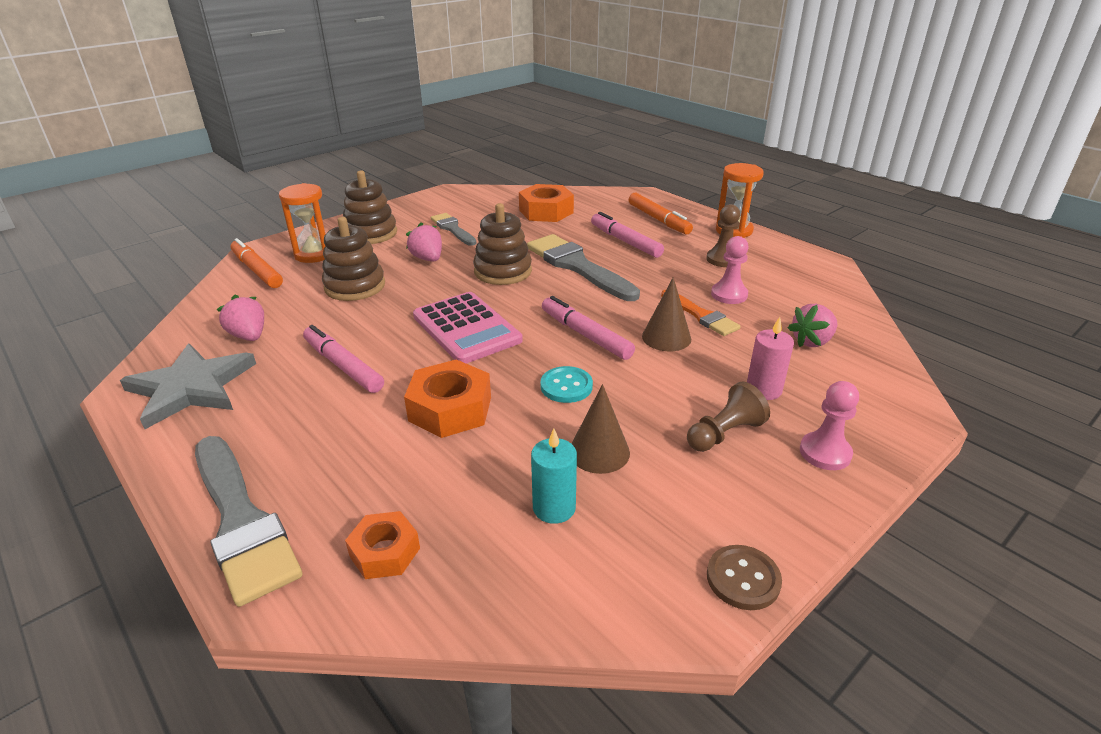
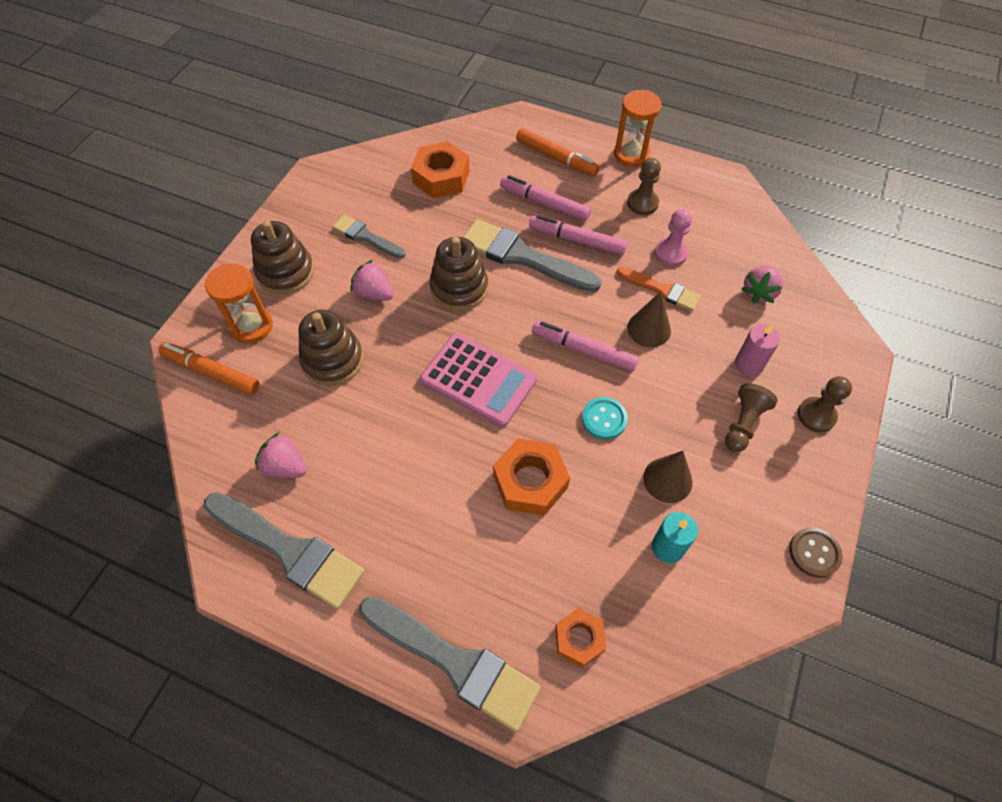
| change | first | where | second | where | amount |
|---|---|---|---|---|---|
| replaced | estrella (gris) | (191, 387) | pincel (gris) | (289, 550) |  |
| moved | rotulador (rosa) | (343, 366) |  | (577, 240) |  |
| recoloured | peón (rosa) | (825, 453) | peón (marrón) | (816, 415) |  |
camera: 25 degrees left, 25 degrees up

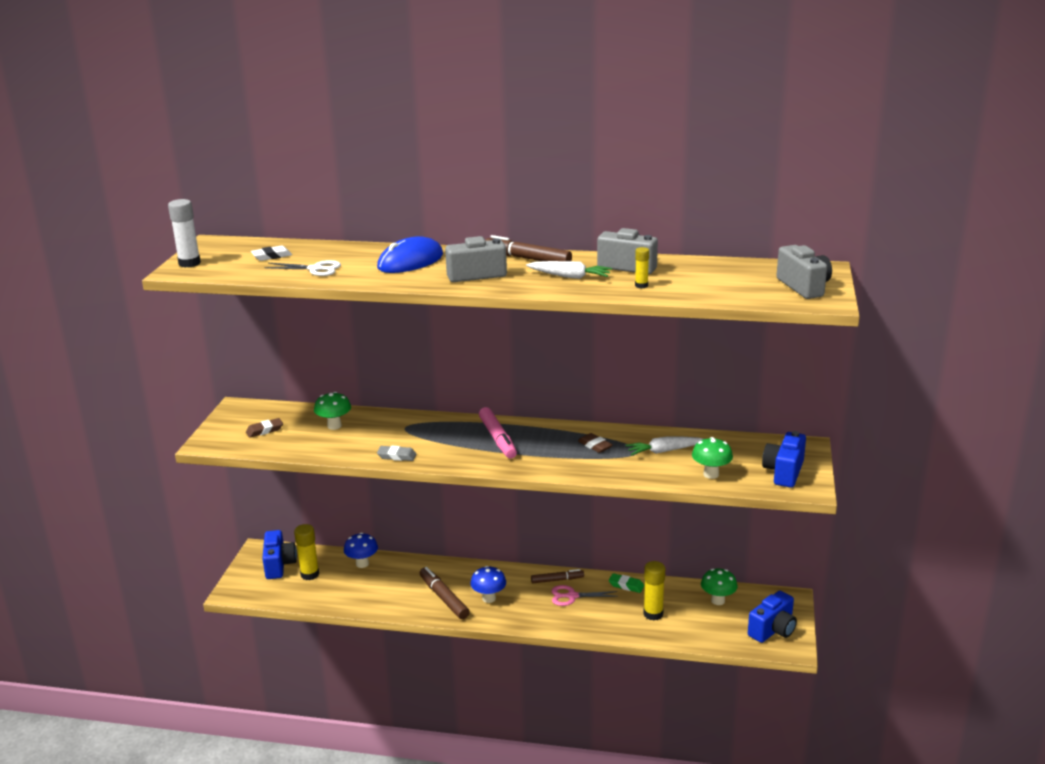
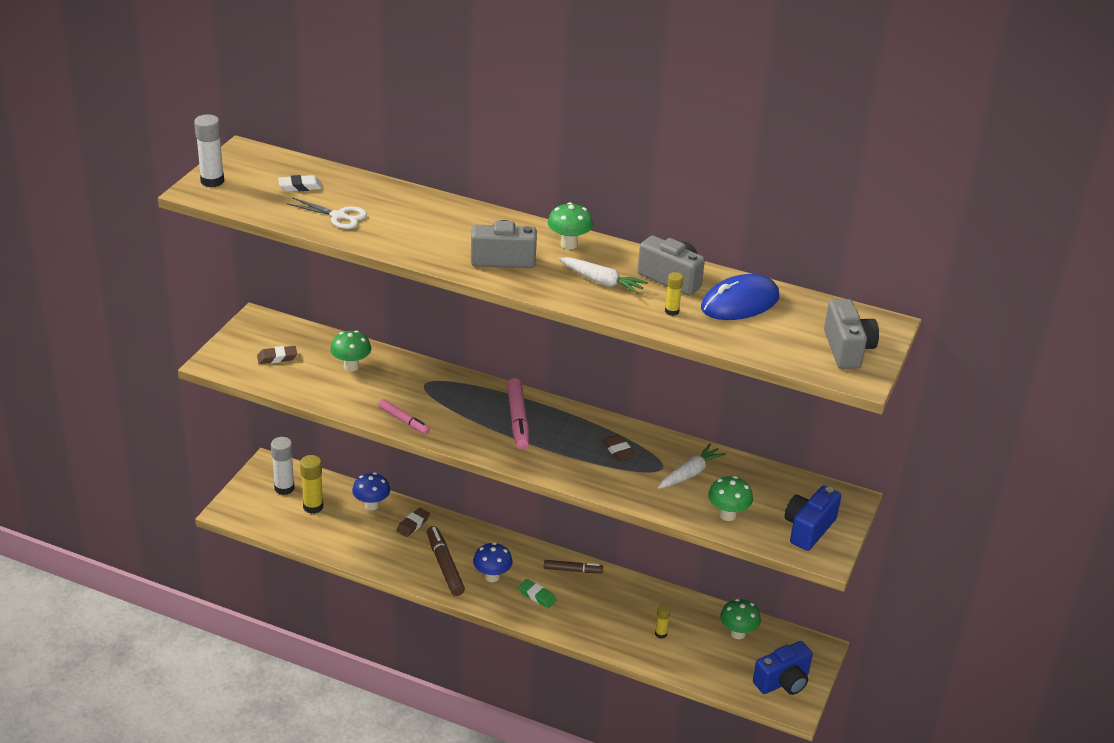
| change | first | where | second | where | amount |
|---|---|---|---|---|---|
| replaced | cámara (azul) | (279, 565) | barra de pegamento (blanco) | (284, 488) |  |
| replaced | goma de borrar (gris) | (397, 456) | rotulador (rosa) | (403, 421) |  |
| added |  |  | goma de borrar (marrón) | (413, 524) |  |
| moved | goma de borrar (verde) | (626, 585) |  | (537, 596) |  |
| replaced | rotulador (marrón) | (528, 259) | seta (verde) | (569, 244) |  |
| resized | barra de pegamento (amarillo) | (653, 614) |  | (661, 634) | x0.57 |
| turned | zanahoria (blanco) | (664, 451) |  | (690, 473) | 135 degrees clockwise |
| moved | ratón (azul) | (410, 261) |  | (740, 303) |  |
| removed | tijeras (rosa) | (572, 596) |  |  |  |
camera: 10 degrees right, 10 degrees up

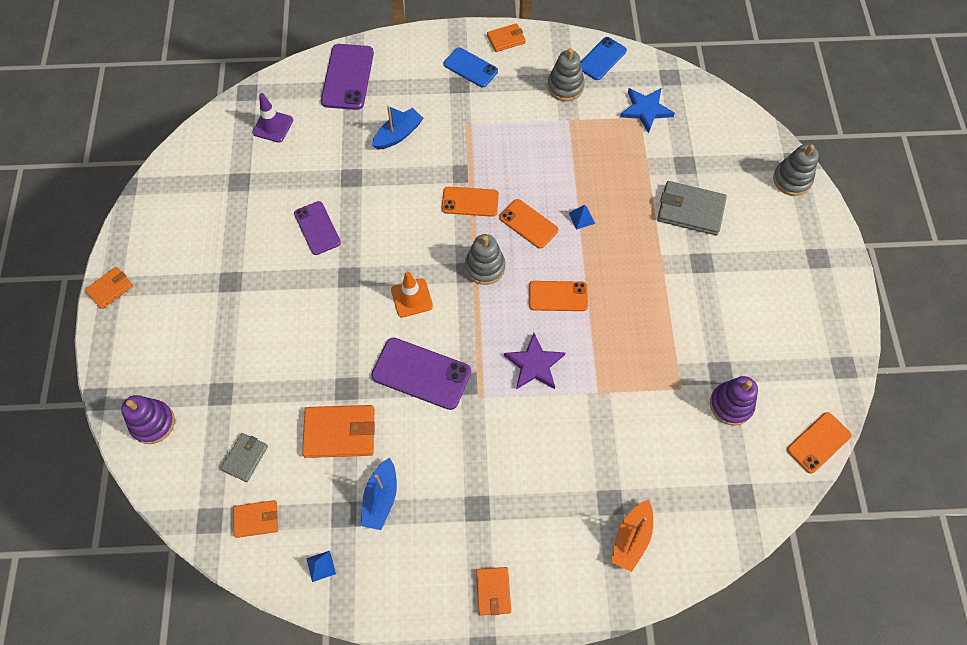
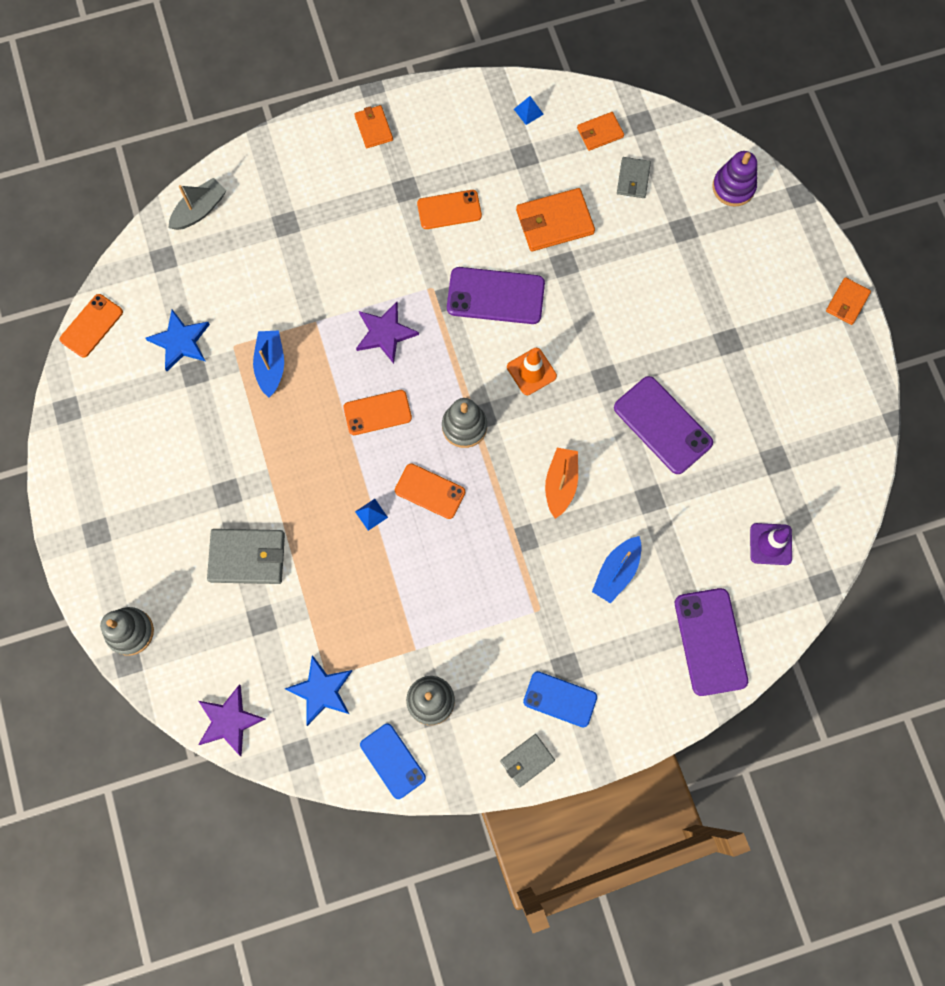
| change | first | where | second | where | amount |
|---|---|---|---|---|---|
| replaced | juguete apilable (morado) | (731, 405) | estrella (azul) | (180, 342) |  |
| added |  |  | barco (gris) | (199, 210) |  |
| added |  |  | estrella (morado) | (229, 721) |  |
| moved | barco (azul) | (380, 498) |  | (271, 366) |  |
| turned | móvil (azul) | (602, 59) |  | (392, 761) | 60 degrees counterclockwise |
| moved | móvil (naranja) | (470, 202) |  | (449, 210) |  |
| recoloured | cartera (naranja) | (506, 39) | cartera (gris) | (527, 760) |  |
| moved | barco (naranja) | (631, 538) |  | (560, 484) |  |
| resized | móvil (morado) | (317, 228) |  | (662, 425) | x1.51 |
camera: 165 degrees right, 10 degrees up

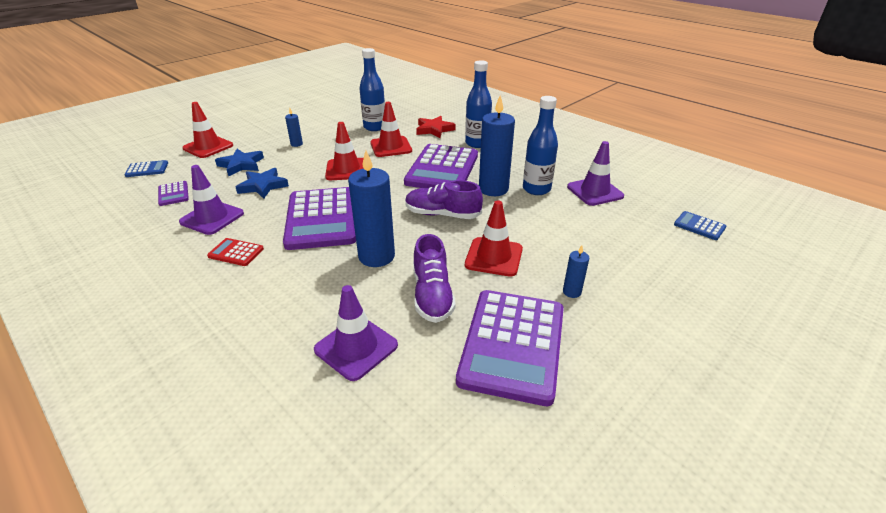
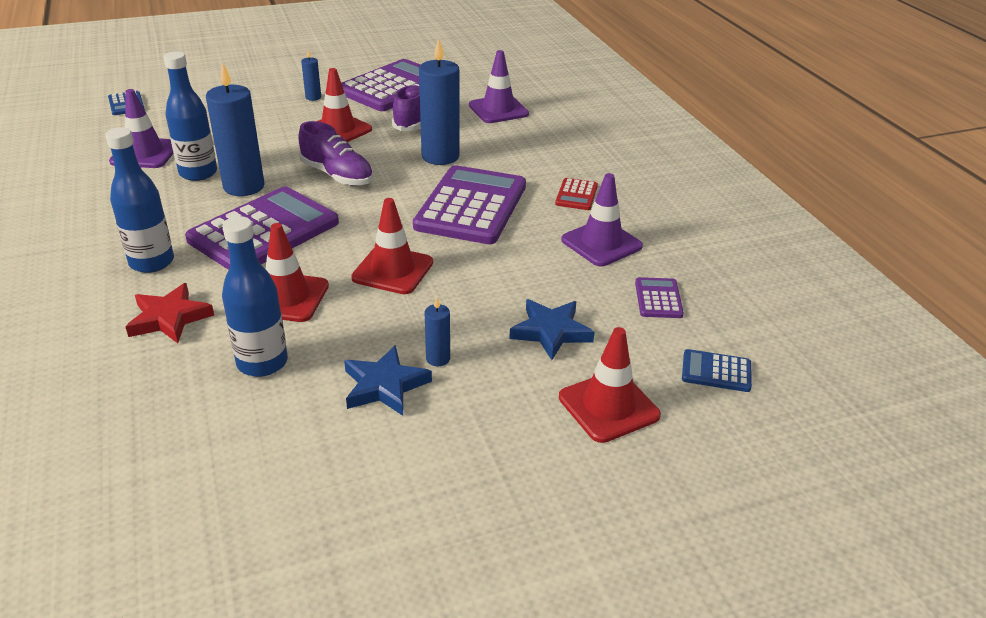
| change | first | where | second | where | amount |
|---|---|---|---|---|---|
| moved | estrella (azul) | (263, 186) |  | (385, 385) |  |
| turned | calculadora (rojo) | (236, 252) |  | (576, 195) | 60 degrees clockwise |
camera: 155 degrees left, 0 degrees up

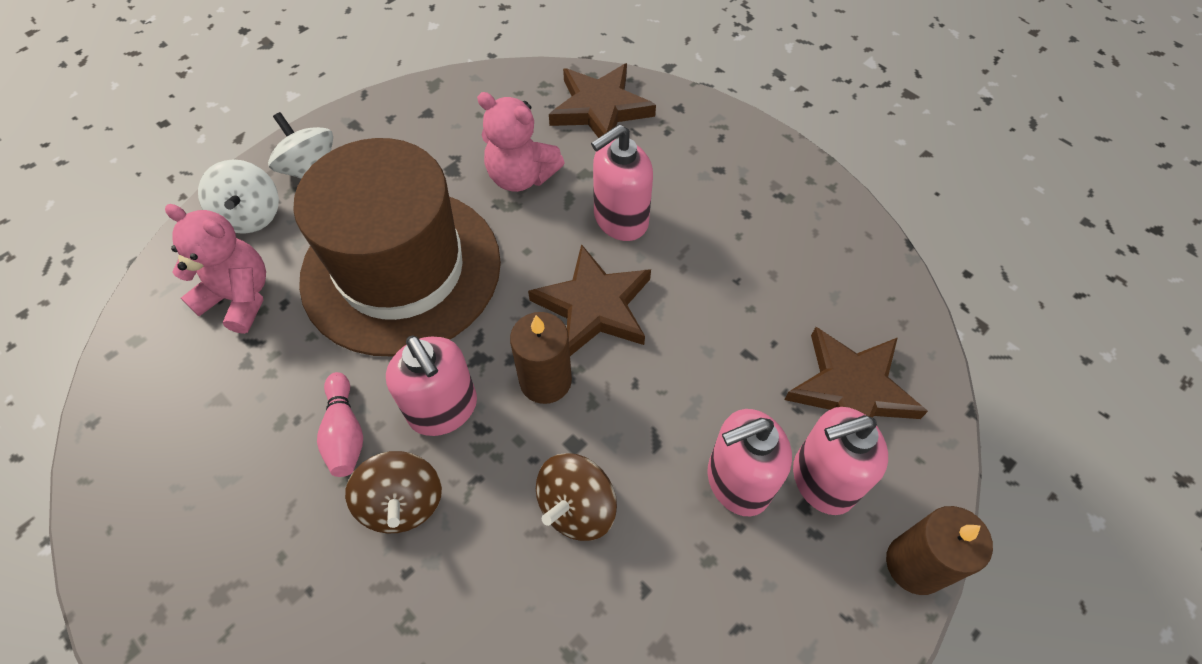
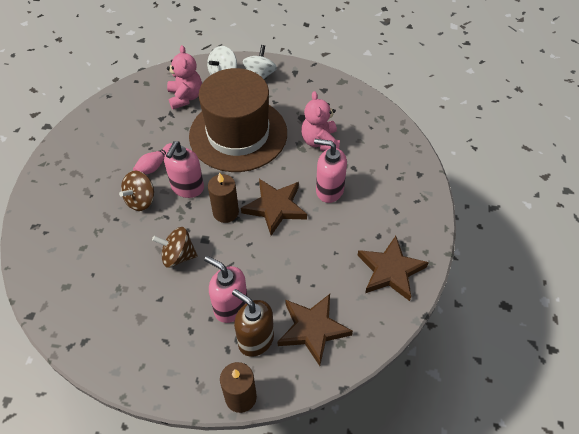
| change | first | where | second | where | amount |
|---|---|---|---|---|---|
| recoloured | dispensador de jabón (rosa) | (822, 480) | dispensador de jabón (marrón) | (255, 339) |  |
| moved | estrella (marrón) | (600, 108) |  | (390, 271) |  |
camera: 55 degrees right, 5 degrees down

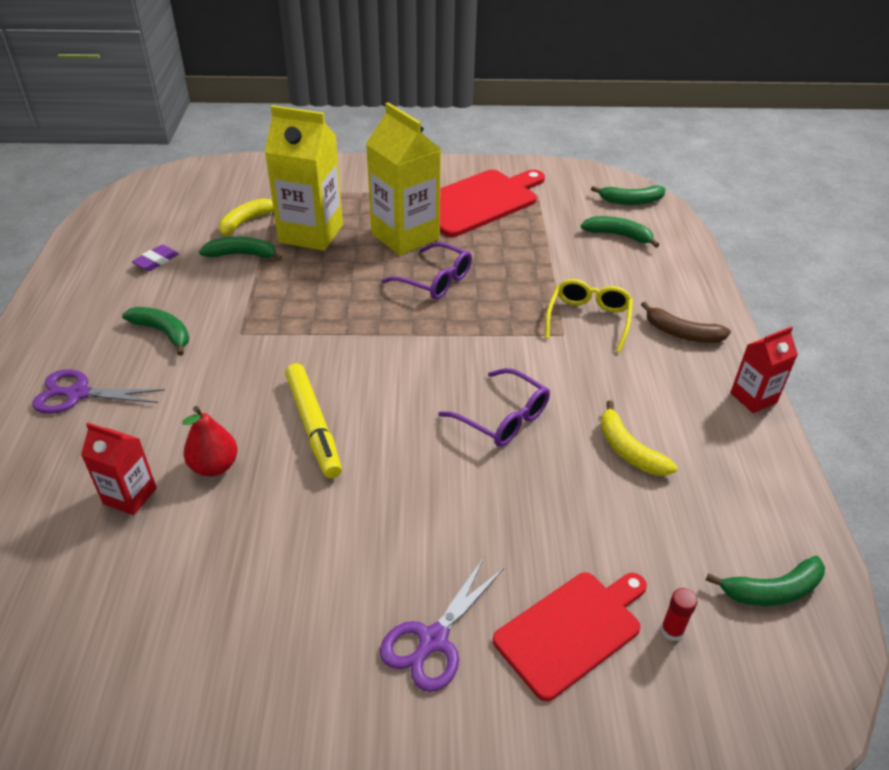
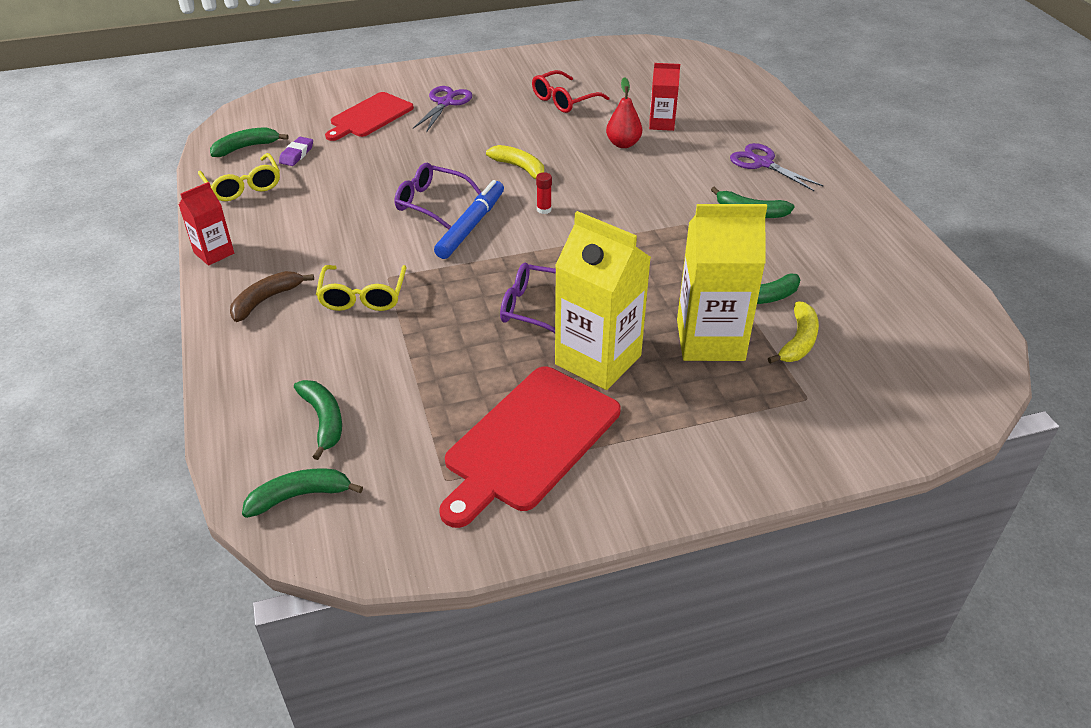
| change | first | where | second | where | amount |
|---|---|---|---|---|---|
| added |  |  | gafas (amarillo) | (243, 186) |  |
| turned | plátano (marrón) | (681, 333) |  | (266, 300) | 60 degrees counterclockwise |
| moved | goma de borrar (morado) | (156, 261) |  | (297, 154) |  |
| turned | plátano (verde) | (618, 235) |  | (323, 420) | 120 degrees counterclockwise |
| added |  |  | rotulador (azul) | (471, 226) |  |
| moved | plátano (amarillo) | (628, 450) |  | (520, 168) |  |
| added |  |  | gafas (rojo) | (564, 100) |  |
| moved | barra de pegamento (rojo) | (672, 630) |  | (544, 209) |  |
| turned | tijeras (morado) | (77, 394) |  | (762, 163) | 120 degrees counterclockwise |
| removed | rotulador (amarillo) | (313, 426) |  |  |  |
camera: 165 degrees right, 0 degrees up

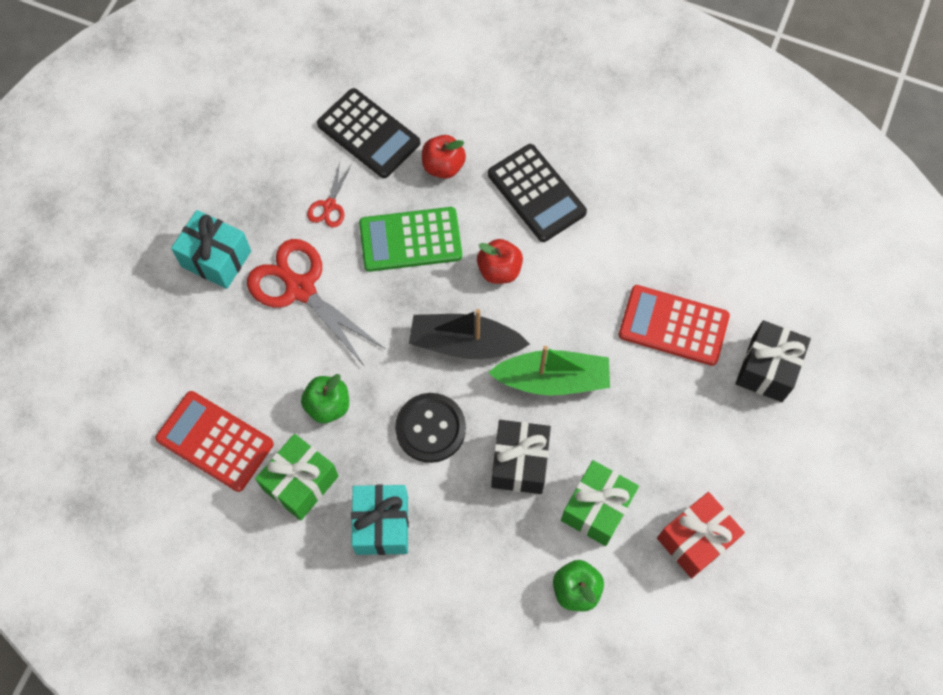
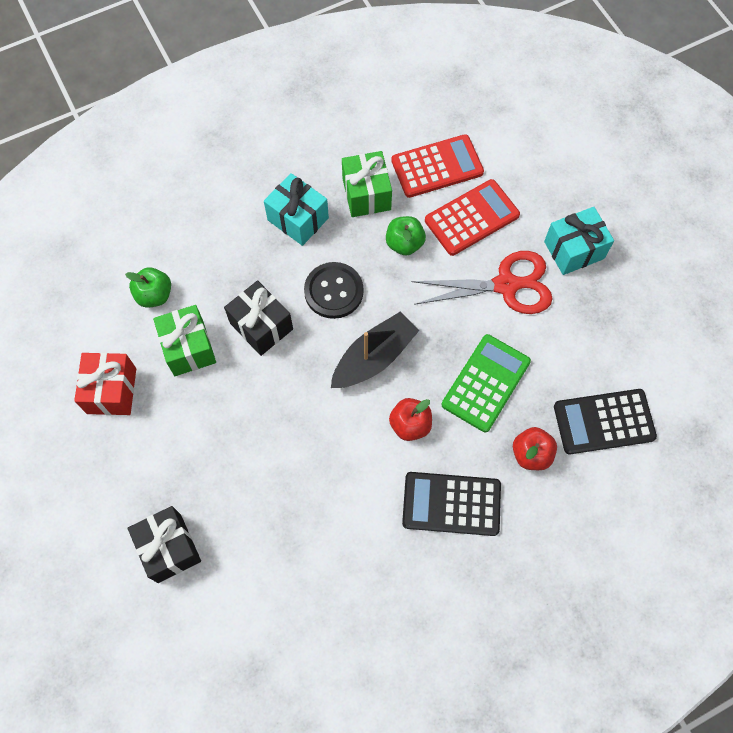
| change | first | where | second | where | amount |
|---|---|---|---|---|---|
| moved | calculadora (rojo) | (673, 326) |  | (471, 218) |  |
| removed | tijeras (rojo) | (329, 206) |  |  |  |
| removed | barco (verde) | (552, 379) |  |  |  |
camera: 130 degrees right, 0 degrees up

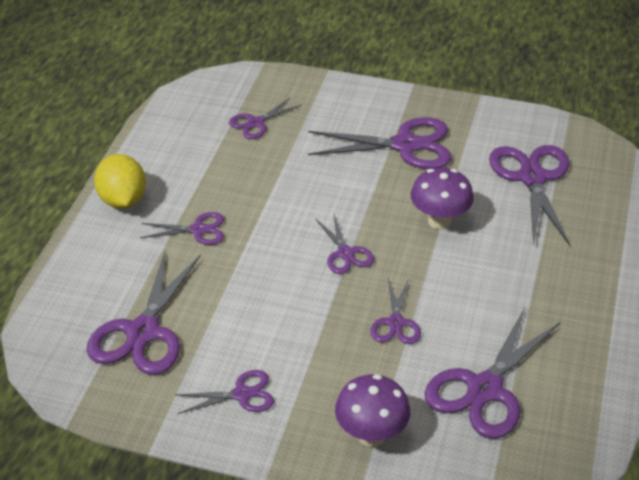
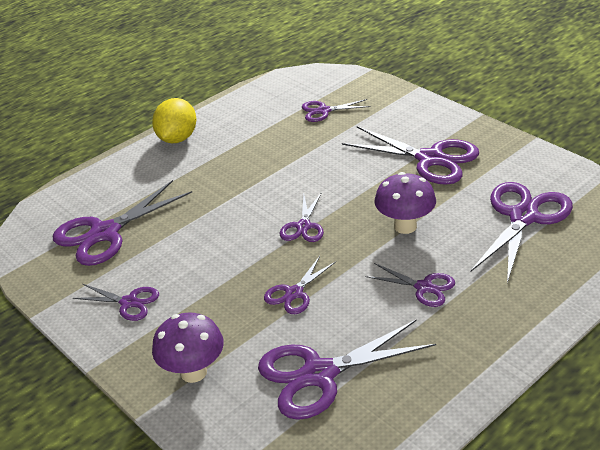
| change | first | where | second | where | amount |
|---|---|---|---|---|---|
| moved | tijeras (morado) | (198, 230) |  | (424, 287) |  |
camera: 35 degrees right, 5 degrees down

